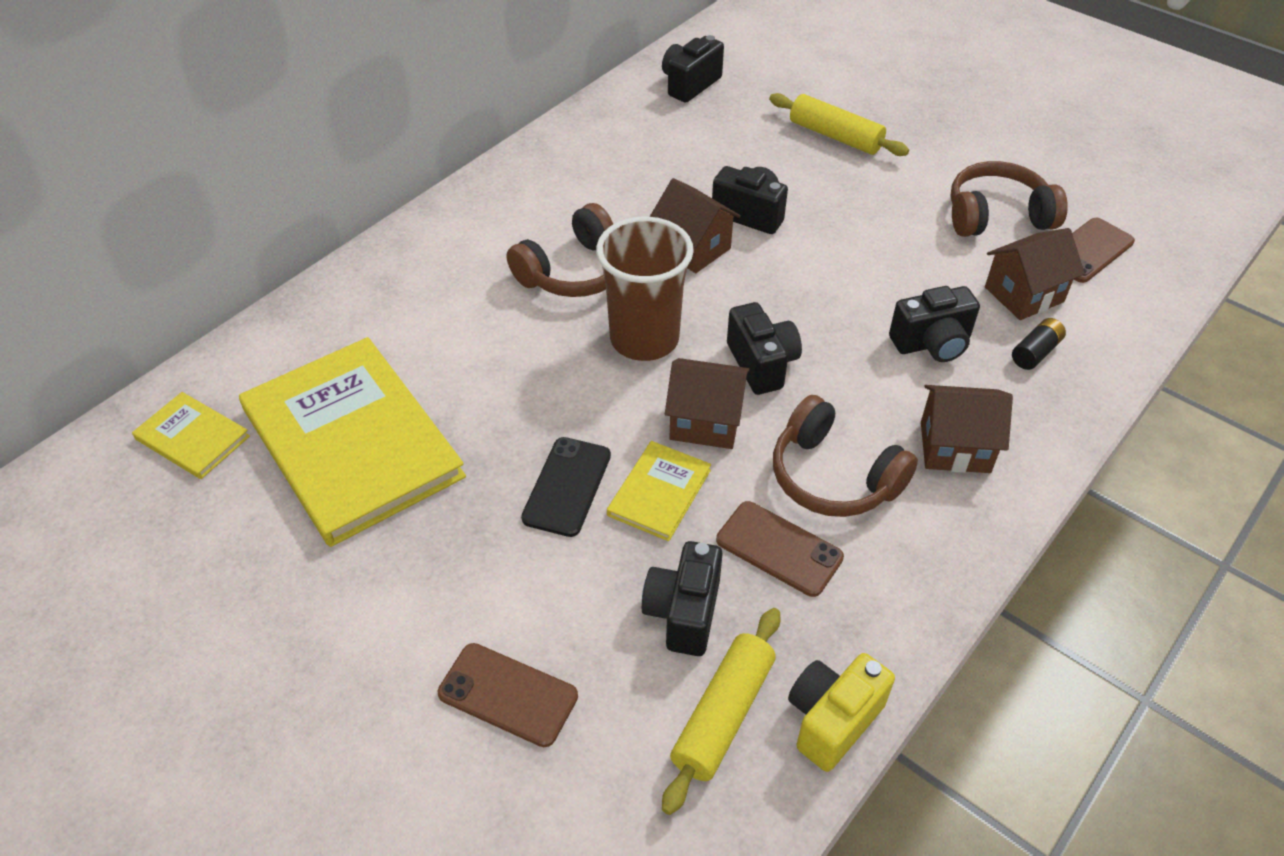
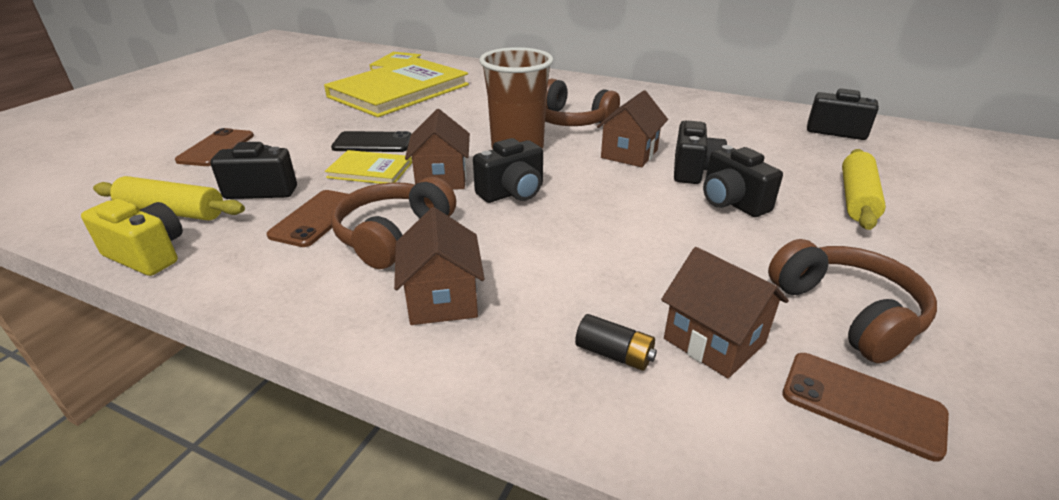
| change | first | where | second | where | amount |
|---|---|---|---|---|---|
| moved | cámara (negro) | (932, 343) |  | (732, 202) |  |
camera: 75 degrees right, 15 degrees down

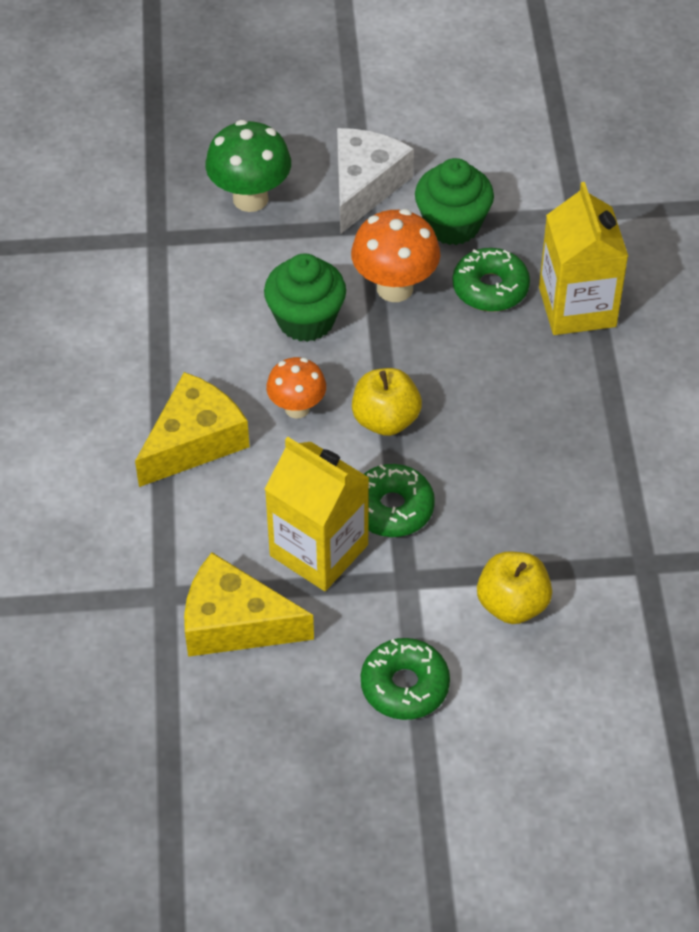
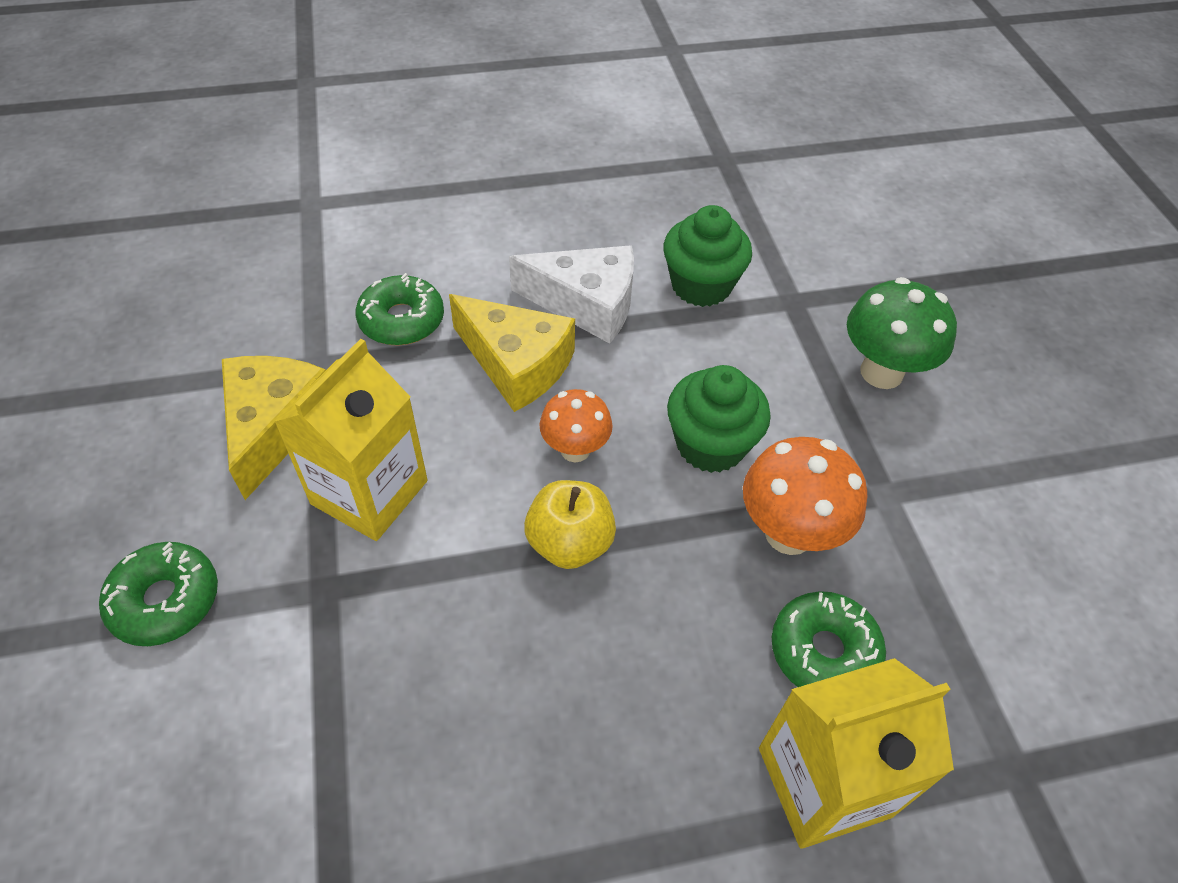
| change | first | where | second | where | amount |
|---|---|---|---|---|---|
| moved | rosquilla (verde) | (392, 508) |  | (402, 320) |  |
| moved | queso (blanco) | (365, 186) |  | (586, 304) |  |
| moved | magdalena (verde) | (452, 225) |  | (701, 285) |  |
| removed | manzana (amarillo) | (512, 604) |  |  |  |
camera: 80 degrees right, 0 degrees up

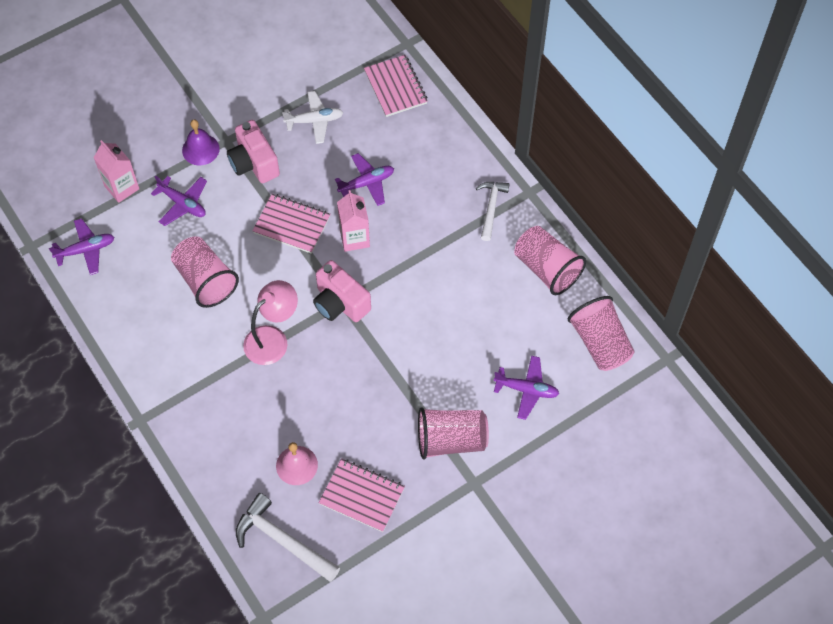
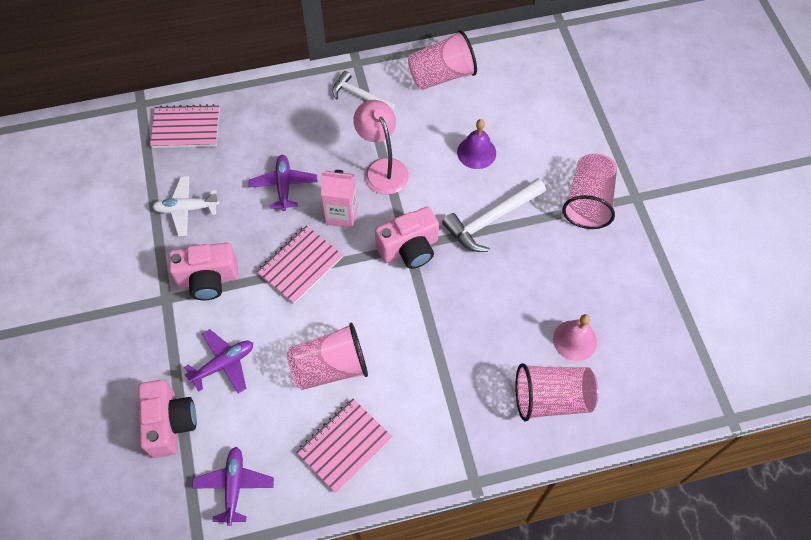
| change | first | where | second | where | amount |
|---|---|---|---|---|---|
| replaced | cartón de leche (rosa) | (122, 187) | cámara (rosa) | (170, 424) |  |
| turned | avión (blanco) | (314, 121) |  | (186, 209) | 105 degrees counterclockwise |
| moved | cuaderno (rosa) | (362, 496) |  | (344, 445) |  |
| moved | lámpara (rosa) | (273, 339) |  | (382, 168) |  |
| moved | martillo (blanco) | (283, 540) |  | (491, 219) |  |
| moved | campana (morado) | (200, 149) |  | (476, 152) |  |
| moved | vaso (rosa) | (600, 343) |  | (551, 399) |  |
| removed | avión (morado) | (526, 390) |  |  |  |
camera: 70 degrees left, 0 degrees up

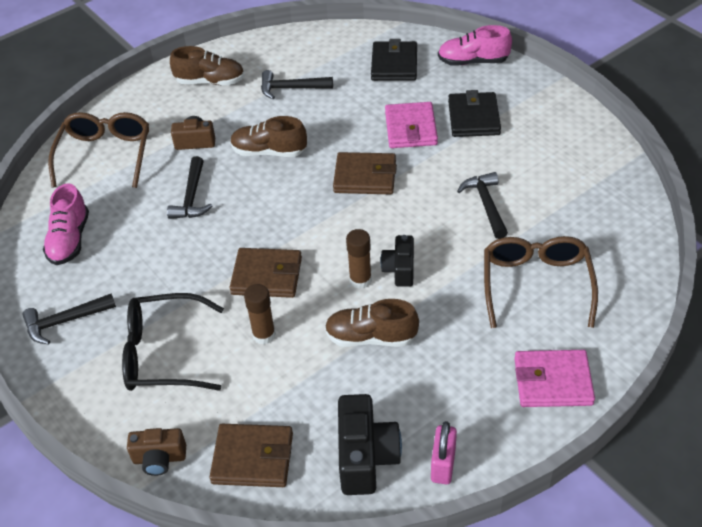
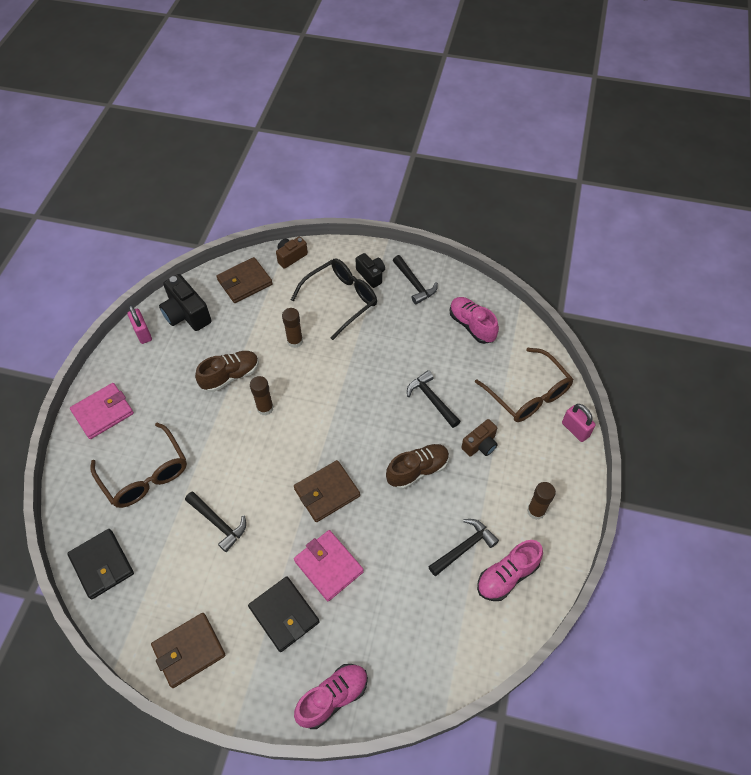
| change | first | where | second | where | amount |
|---|---|---|---|---|---|
| moved | cartera (negro) | (394, 64) |  | (102, 565) |  |
| moved | cartera (marrón) | (267, 276) |  | (189, 650) |  |
| moved | cámara (negro) | (400, 270) |  | (371, 275) |  |
| turned | martillo (negro) | (65, 321) |  | (414, 284) | 120 degrees clockwise |
| added |  |  | zapato (rosa) | (507, 576) |  |
| replaced | zapato (marrón) | (210, 81) | barra de pegamento (marrón) | (536, 511) |  |
| added |  |  | candado (rosa) | (575, 429) |  |
camera: 140 degrees right, 10 degrees up

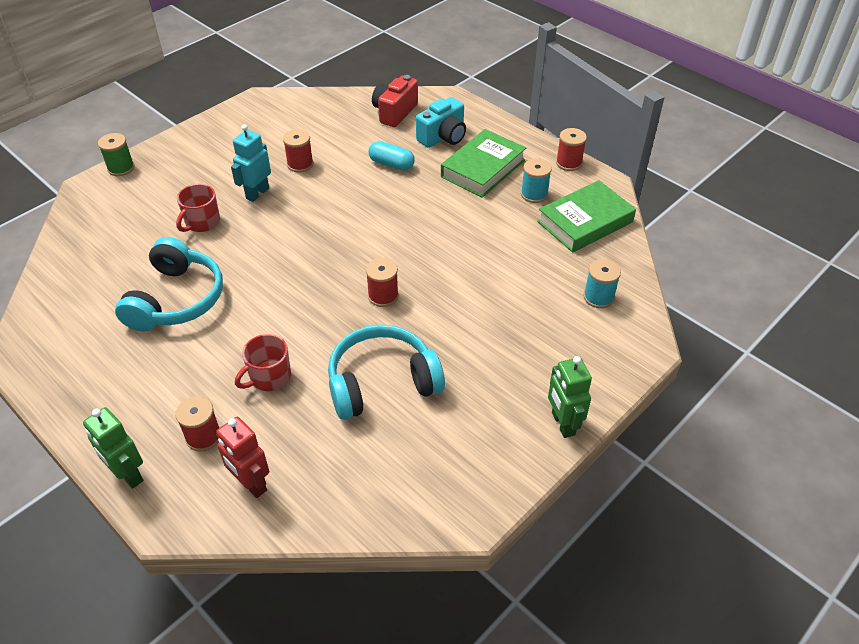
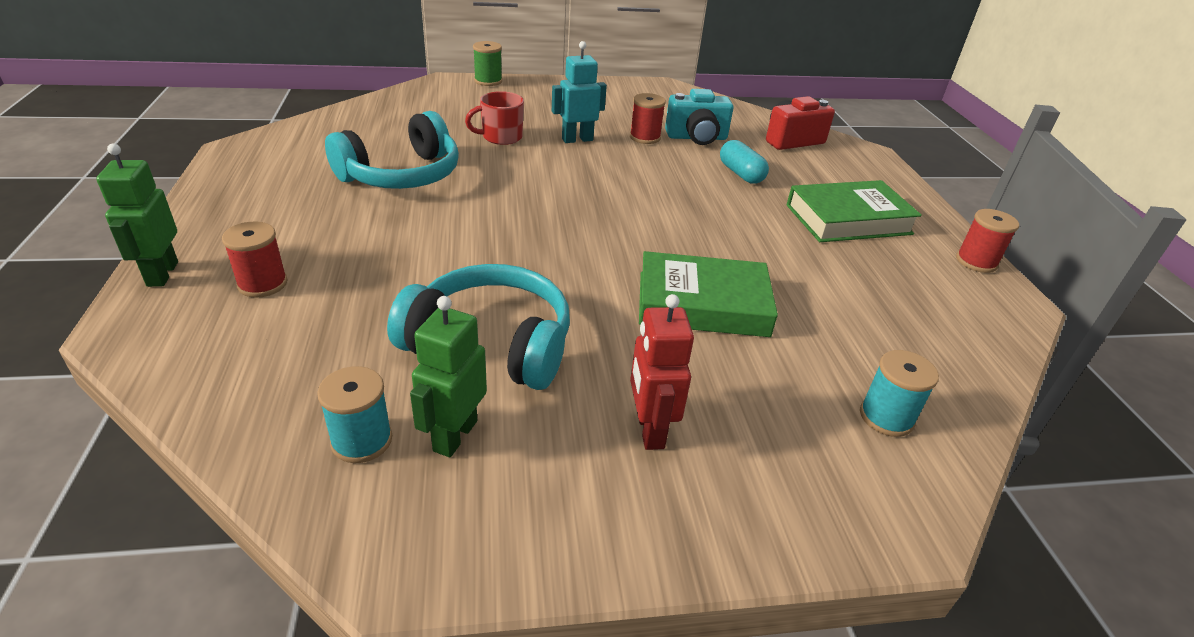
| change | first | where | second | where | amount |
|---|---|---|---|---|---|
| moved | carrete (turquesa) | (534, 194) |  | (362, 440) |  |
| moved | robot (verde) | (562, 424) |  | (454, 435) |  |
| moved | robot (rojo) | (251, 484) |  | (649, 430) |  |
| moved | libro (verde) | (585, 222) |  | (702, 304) |  |
| moved | cámara (turquesa) | (443, 137) |  | (696, 138) |  |
| removed | taza (rojo) | (269, 377) |  |  |  |
| removed | carrete (rojo) | (383, 296) |  |  |  |
camera: 35 degrees right, 10 degrees down

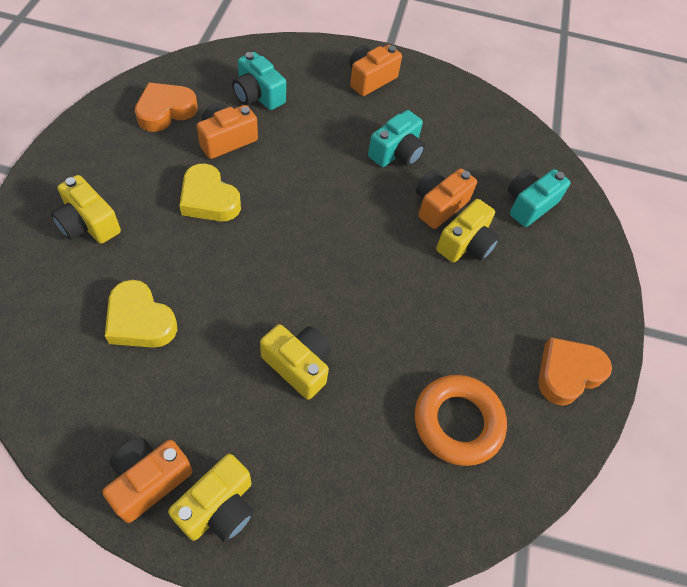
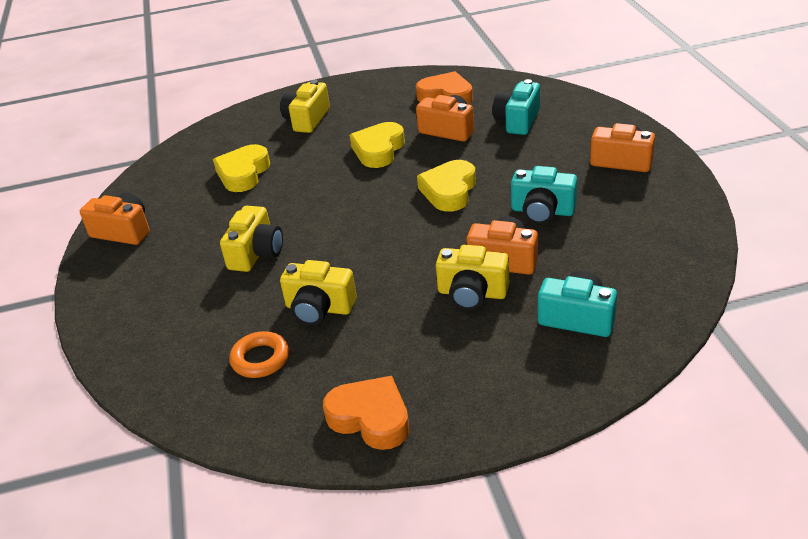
| change | first | where | second | where | amount |
|---|---|---|---|---|---|
| resized | anillo (naranja) | (457, 422) |  | (260, 359) | x0.63 |
| moved | cámara (amarillo) | (219, 507) |  | (319, 308) |  |
| added |  |  | corazón (amarillo) | (449, 191) |  |
camera: 75 degrees right, 20 degrees down

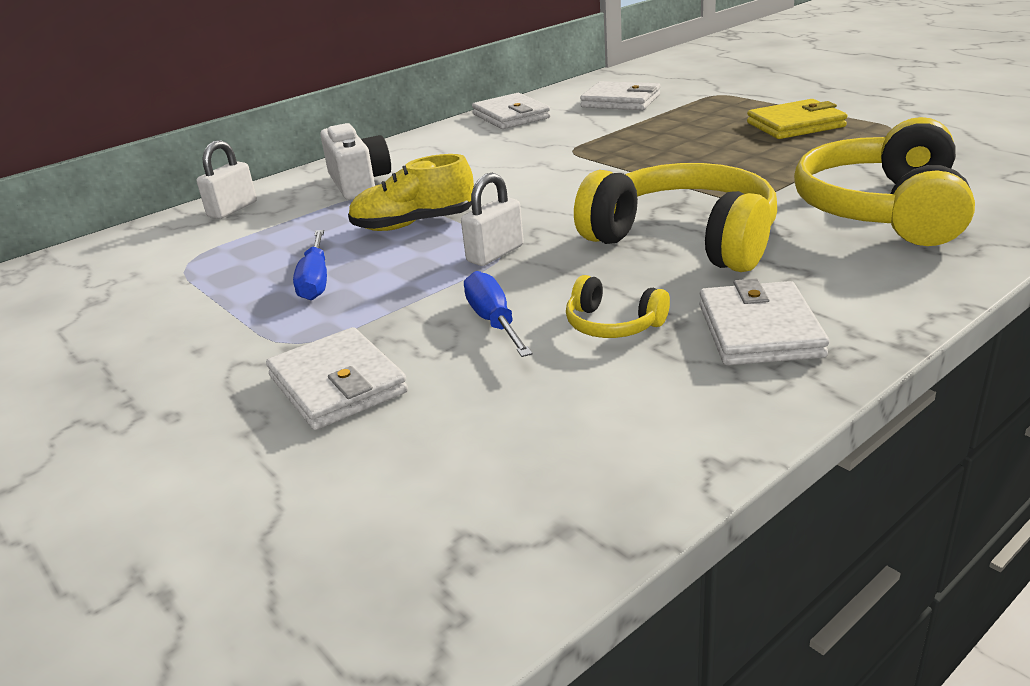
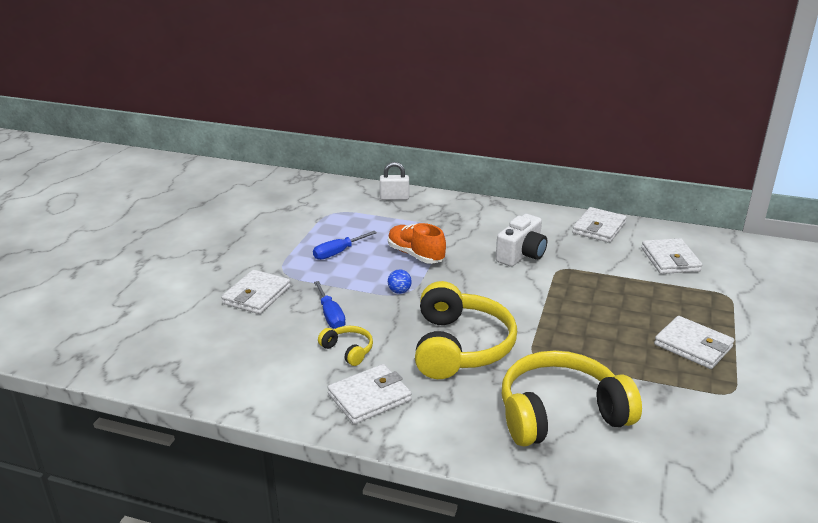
| change | first | where | second | where | amount |
|---|---|---|---|---|---|
| turned | destornillador (azul) | (494, 321) |  | (330, 315) | 120 degrees clockwise |
| turned | auriculares (amarillo) | (613, 324) |  | (348, 350) | 135 degrees clockwise |
| recoloured | zapato (amarillo) | (414, 224) | zapato (naranja) | (415, 255) |  |
| replaced | candado (blanco) | (495, 254) | pelota (azul) | (399, 291) |  |
| moved | cámara (blanco) | (359, 183) |  | (521, 255) |  |
| recoloured | cartera (amarillo) | (795, 125) | cartera (blanco) | (693, 346) |  |
camera: 55 degrees right, 0 degrees up

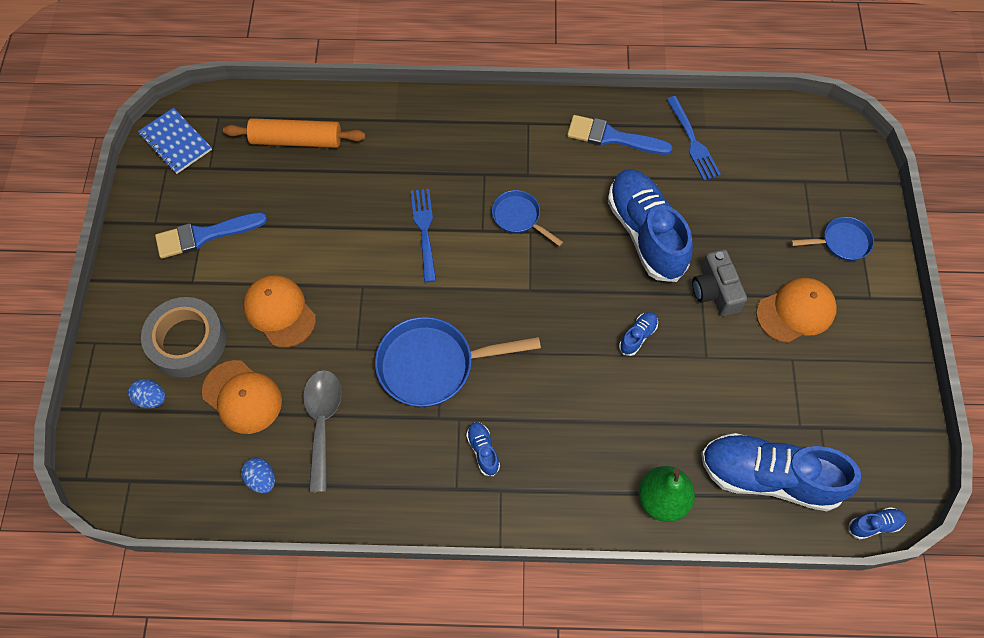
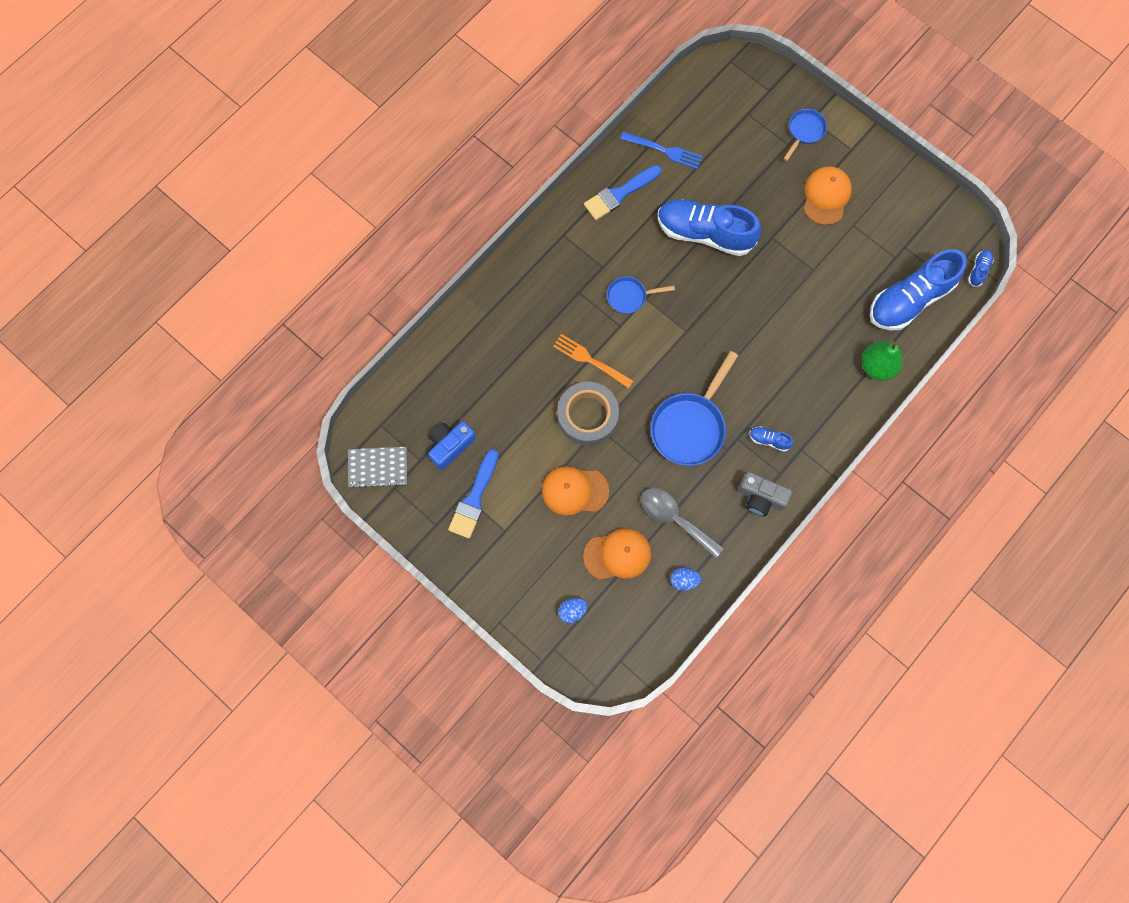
| change | first | where | second | where | amount |
|---|---|---|---|---|---|
| recoloured | cuaderno (azul) | (175, 142) | cuaderno (gris) | (378, 467) |  |
| added |  |  | cámara (azul) | (450, 446) |  |
| recoloured | tenedor (azul) | (424, 231) | tenedor (naranja) | (590, 360) |  |
| moved | cinta adhesiva (gris) | (187, 341) |  | (587, 416) |  |
| moved | cámara (gris) | (715, 291) |  | (760, 497) |  |
| removed | rodillo (naranja) | (296, 140) |  |  |  |
| removed | zapato (azul) | (637, 336) |  |  |  |
camera: 50 degrees left, 10 degrees up

